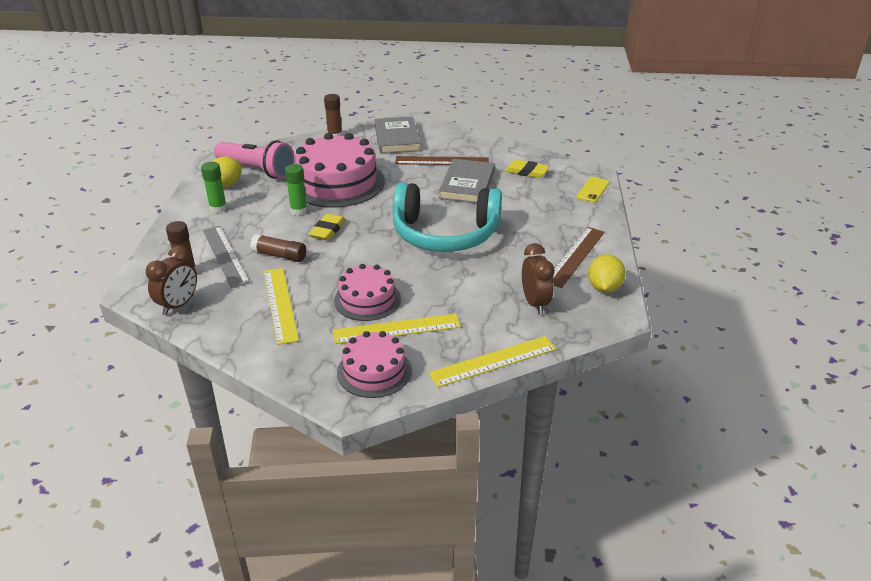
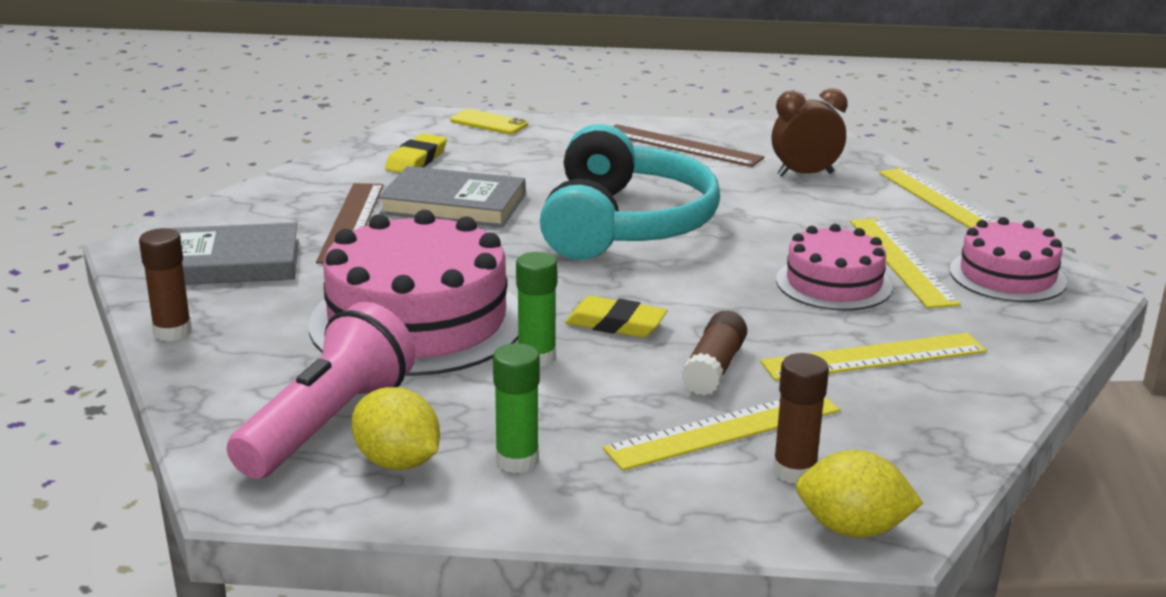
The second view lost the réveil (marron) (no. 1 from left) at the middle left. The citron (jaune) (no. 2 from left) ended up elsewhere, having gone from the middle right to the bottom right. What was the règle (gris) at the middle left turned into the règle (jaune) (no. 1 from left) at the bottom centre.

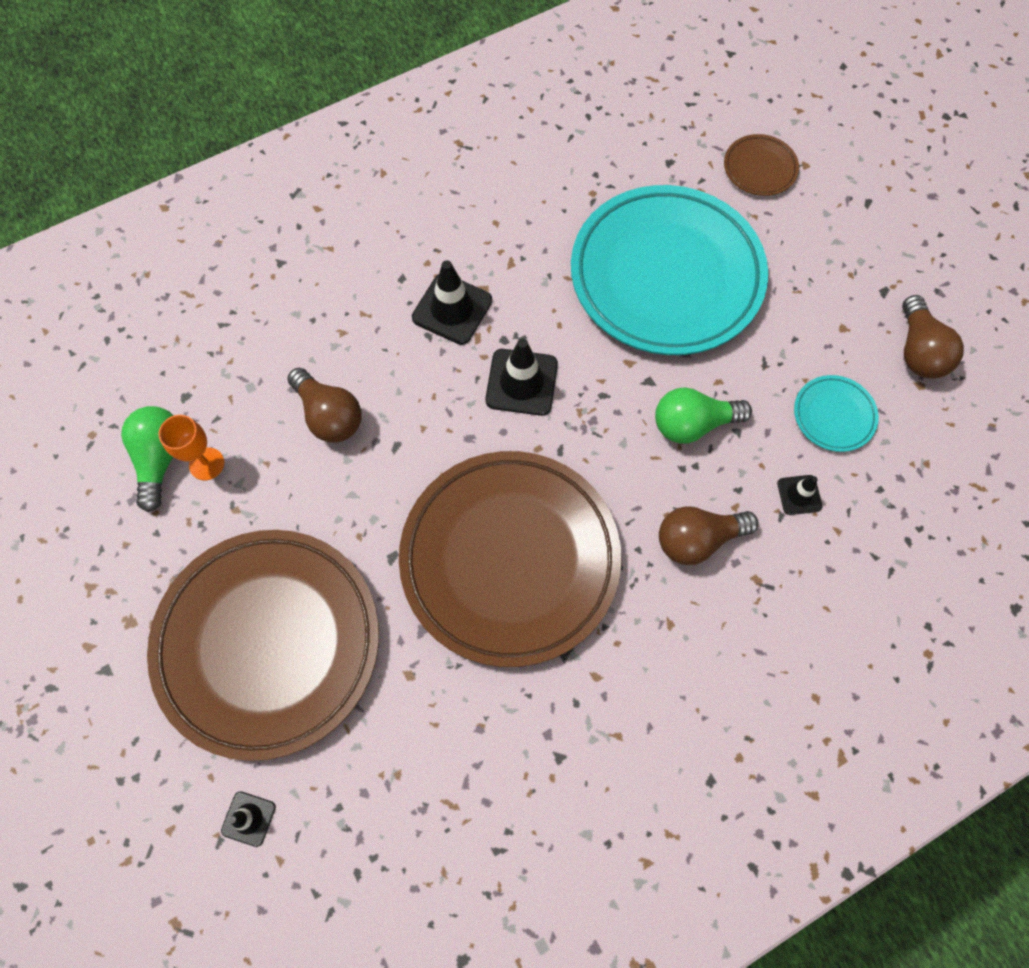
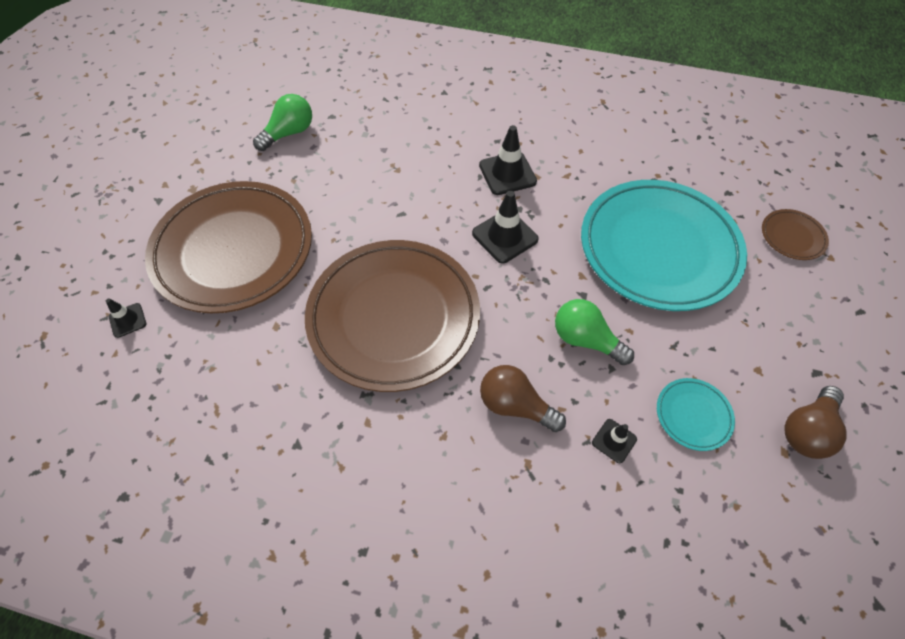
The second view lost the verre à pied (orange) at the middle left. The second view lost the ampoule (marron) (no. 1 from left) at the middle left.

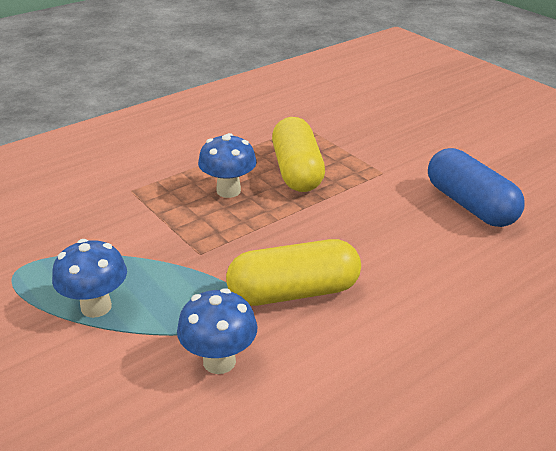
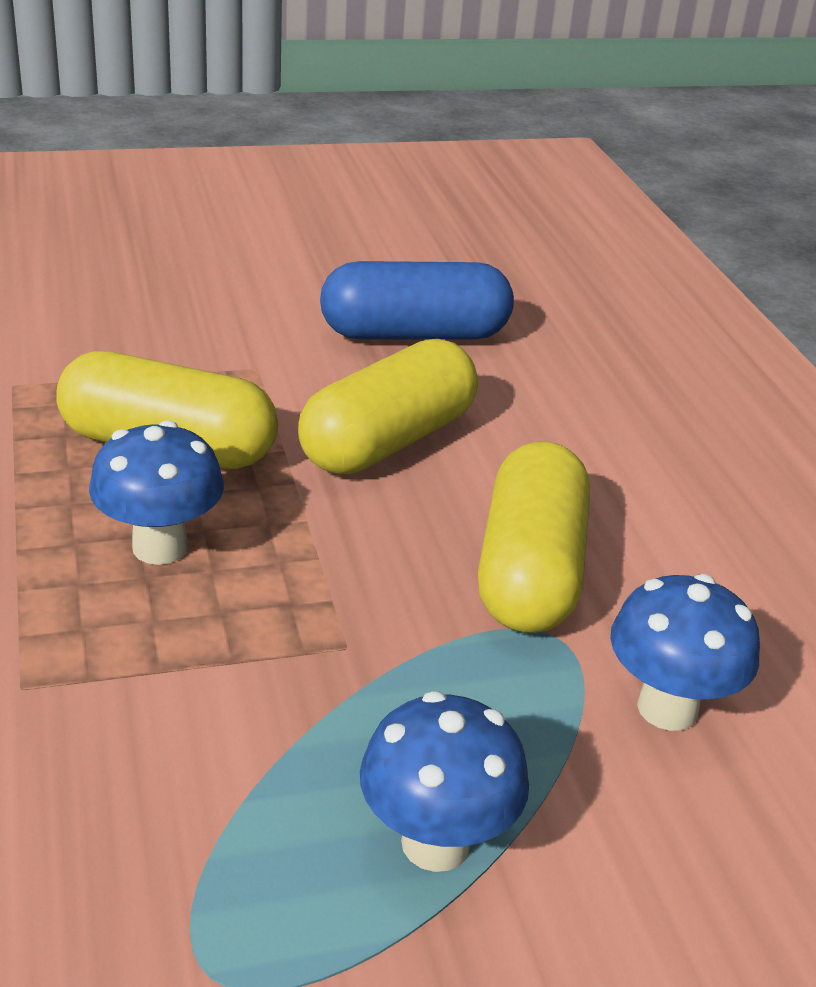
The second view gained the gélule (jaune) (no. 2 from left) at the centre.

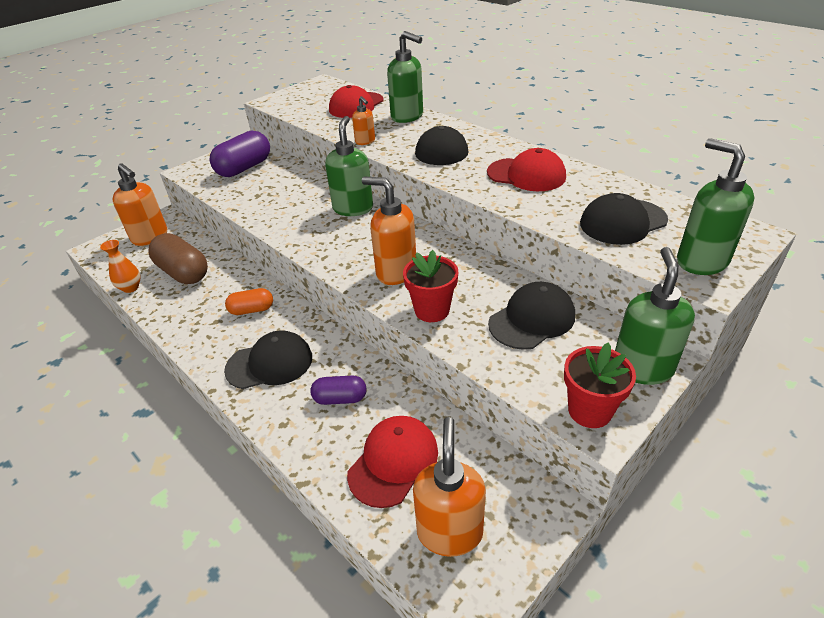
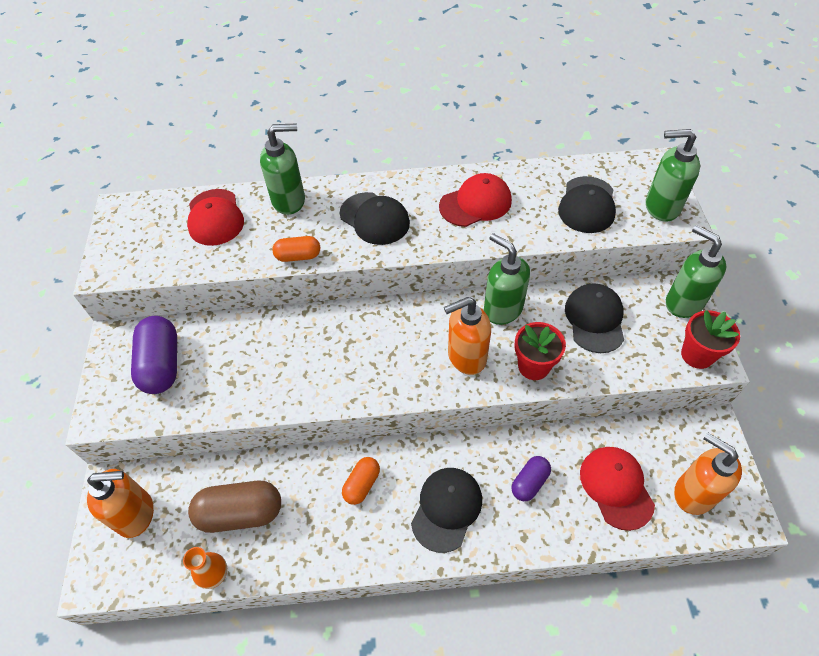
The distributeur de savon (vert) (no. 1 from left in the first image) ended up elsewhere, having gone from the top centre to the centre. Where the distributeur de savon (orange) (no. 2 from left) stood at the top centre, the gélule (orange) (no. 1 from left) came to stand at the centre.

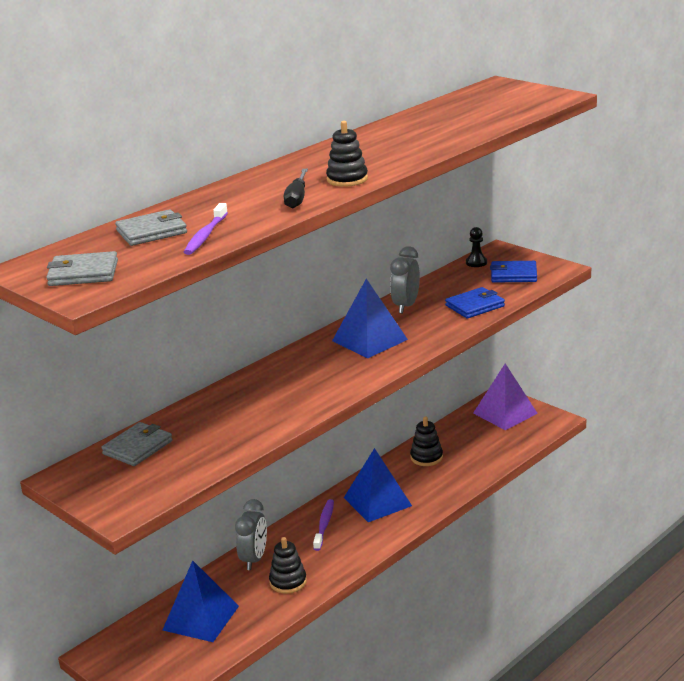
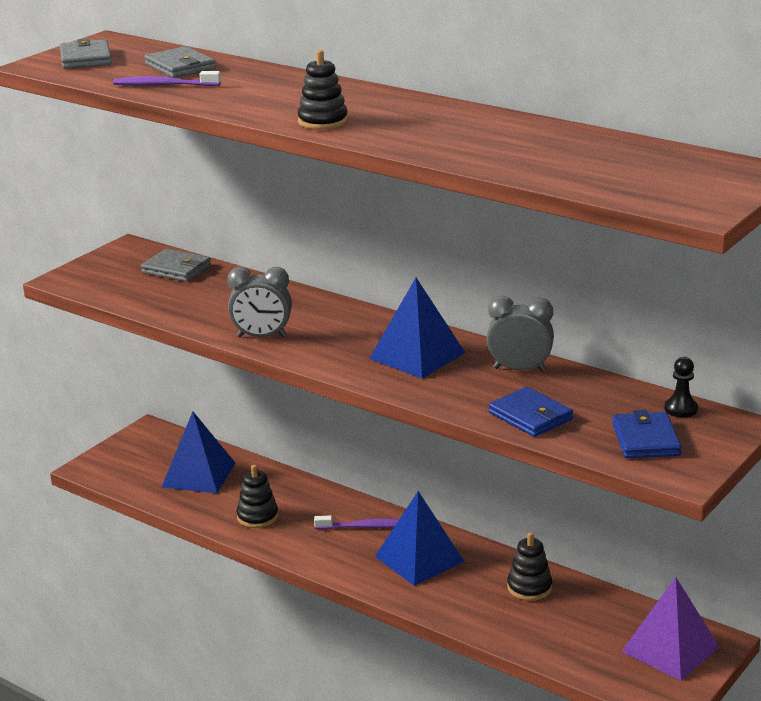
The second view lost the tournevis (noir) at the top centre. The réveil (gris) (no. 1 from left) ended up elsewhere, having gone from the bottom centre to the centre.

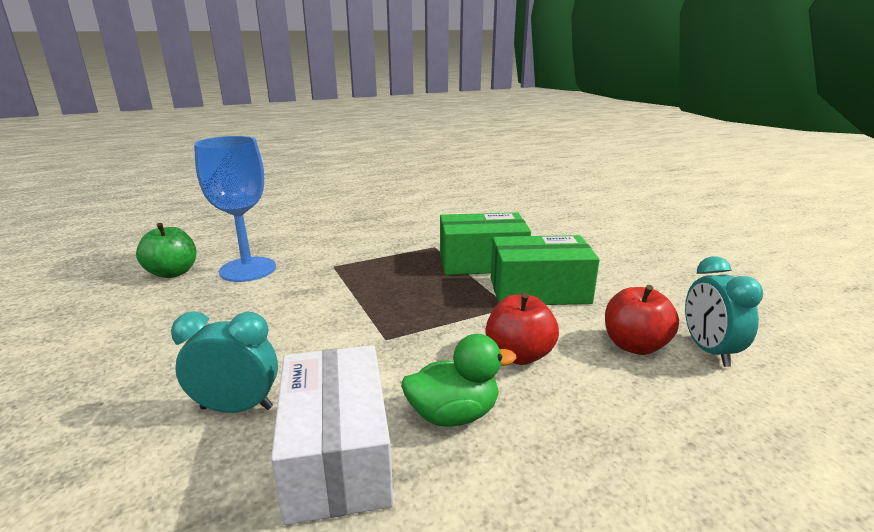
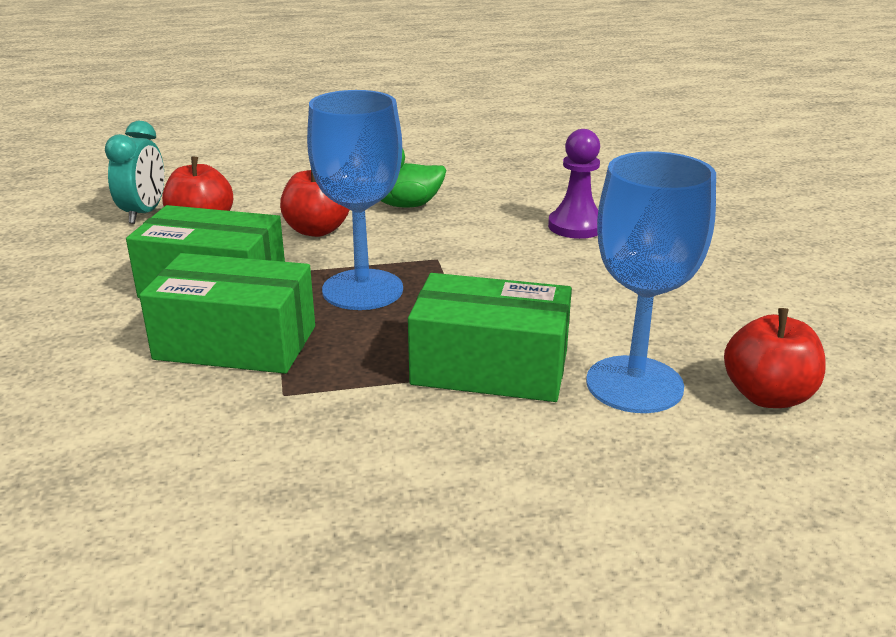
The second view lost the boîte (blanc) at the bottom centre. The second view gained the verre à pied (bleu) (no. 1 from left) at the top centre. The second view gained the boîte (vert) (no. 3 from left) at the centre. Where the réveil (turquoise) (no. 1 from left) stood at the bottom left, the pion (violet) came to stand at the top centre. What was the pomme (vert) at the middle left turned into the pomme (rouge) (no. 3 from left) at the middle right.

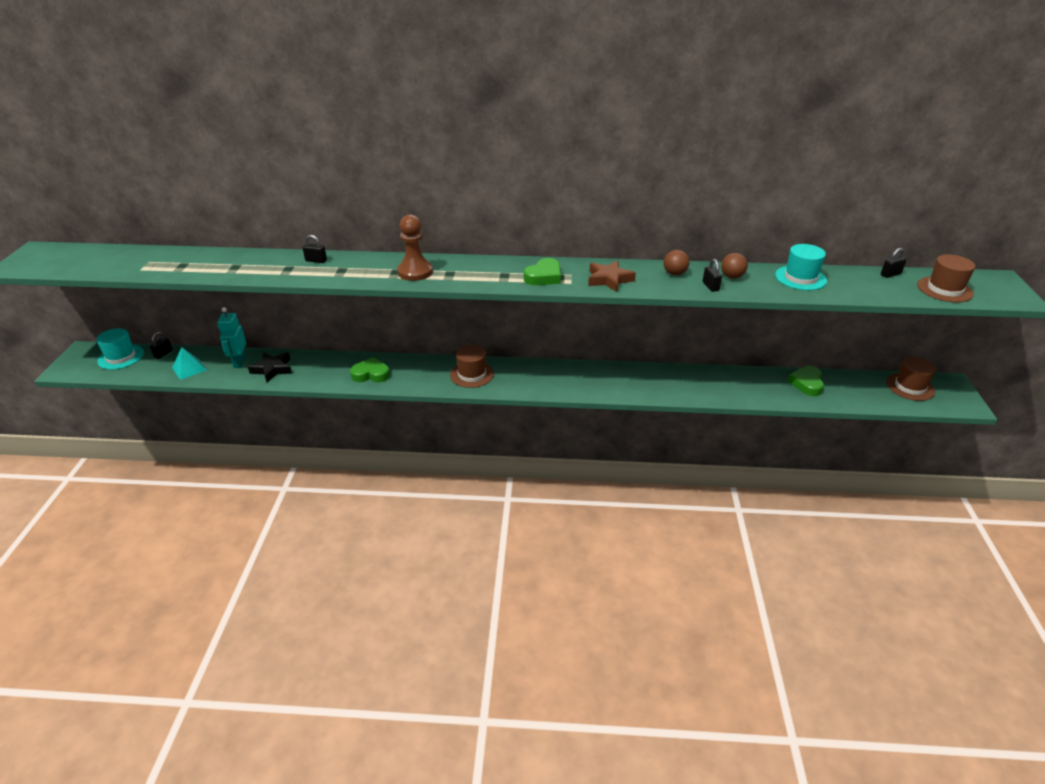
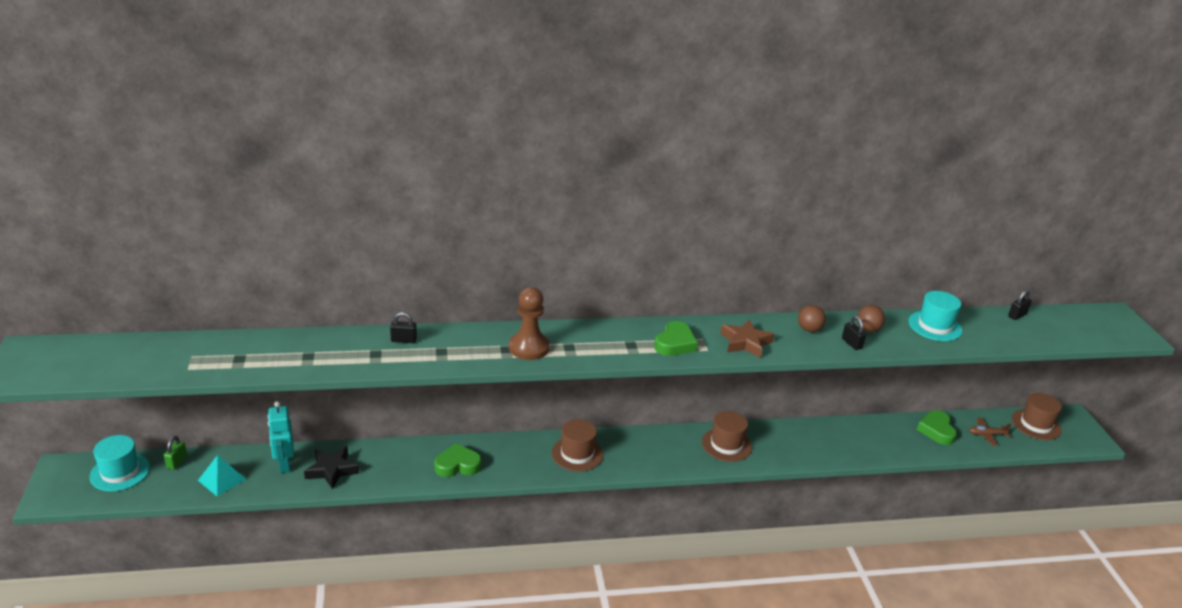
The second view gained the avion (marron) at the bottom right. The chapeau (marron) (no. 3 from left in the first image) ended up elsewhere, having gone from the middle right to the bottom centre. What was the cadenas (noir) (no. 1 from left) at the middle left turned into the cadenas (vert) at the bottom left.

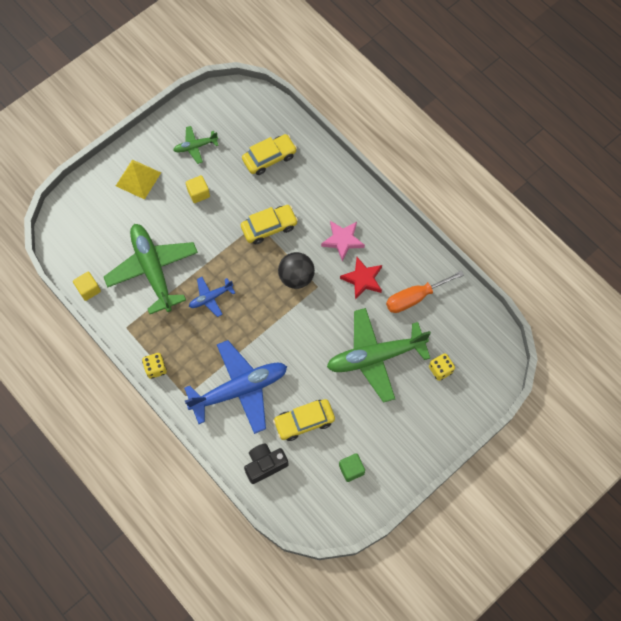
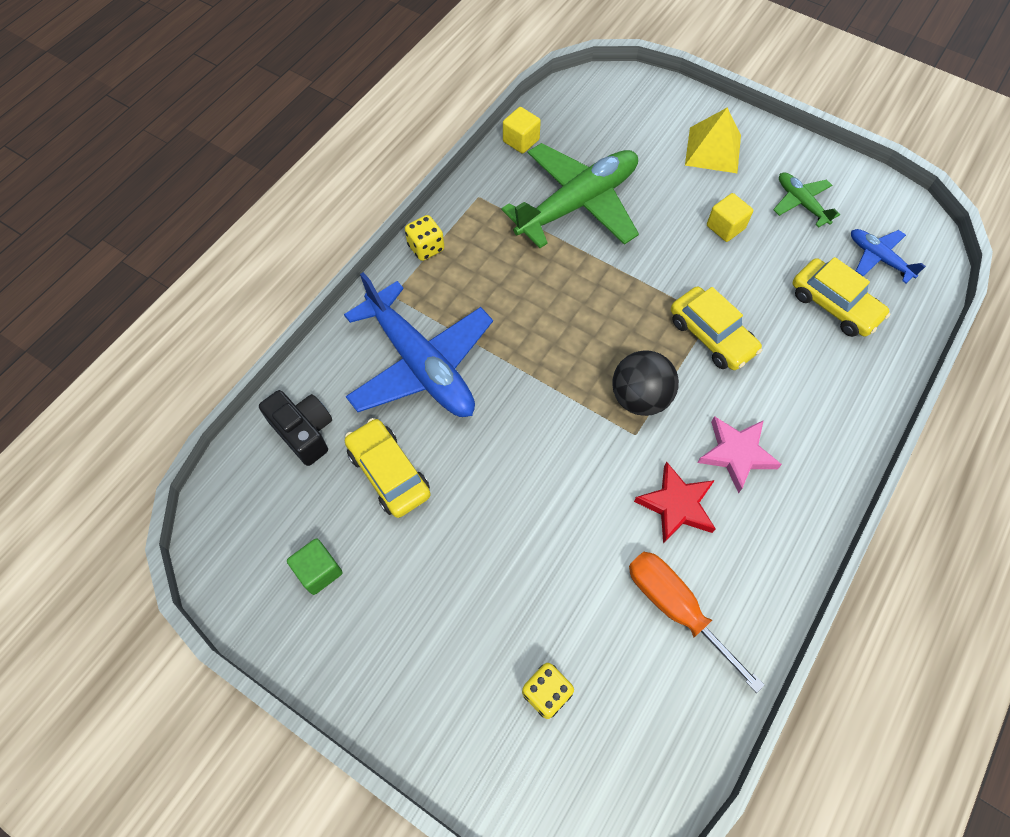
The second view lost the avion (vert) (no. 3 from left) at the centre. The avion (bleu) (no. 1 from left in the first image) ended up elsewhere, having gone from the centre to the top right.

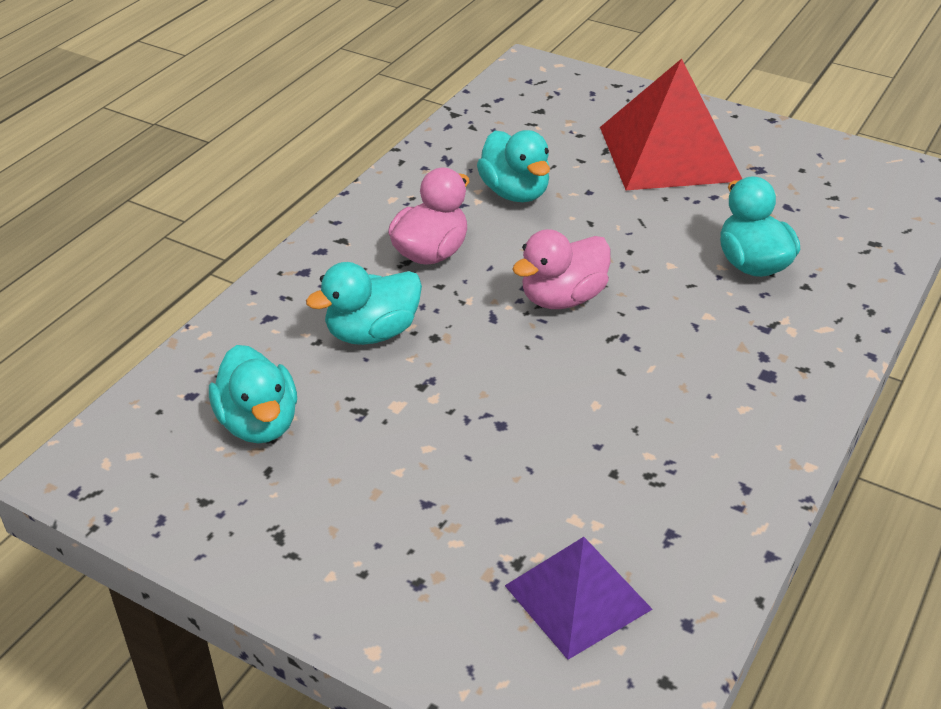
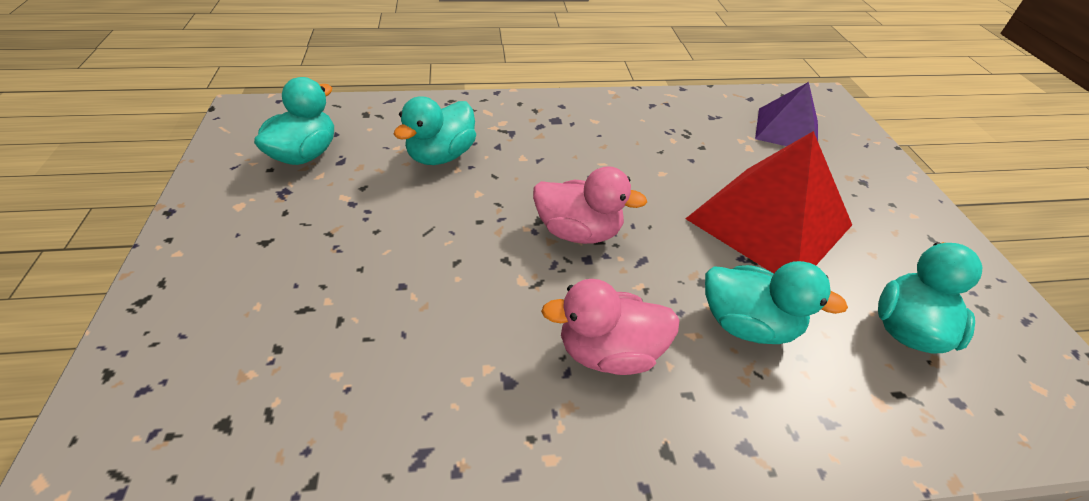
The canard (turquoise) (no. 3 from left in the first image) ended up elsewhere, having gone from the top centre to the top left. The pyramide (rouge) ended up elsewhere, having gone from the top right to the middle right.

